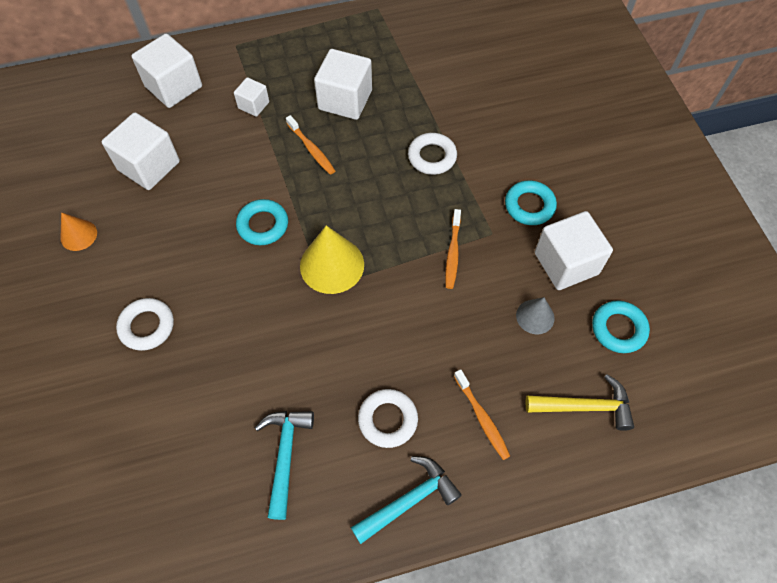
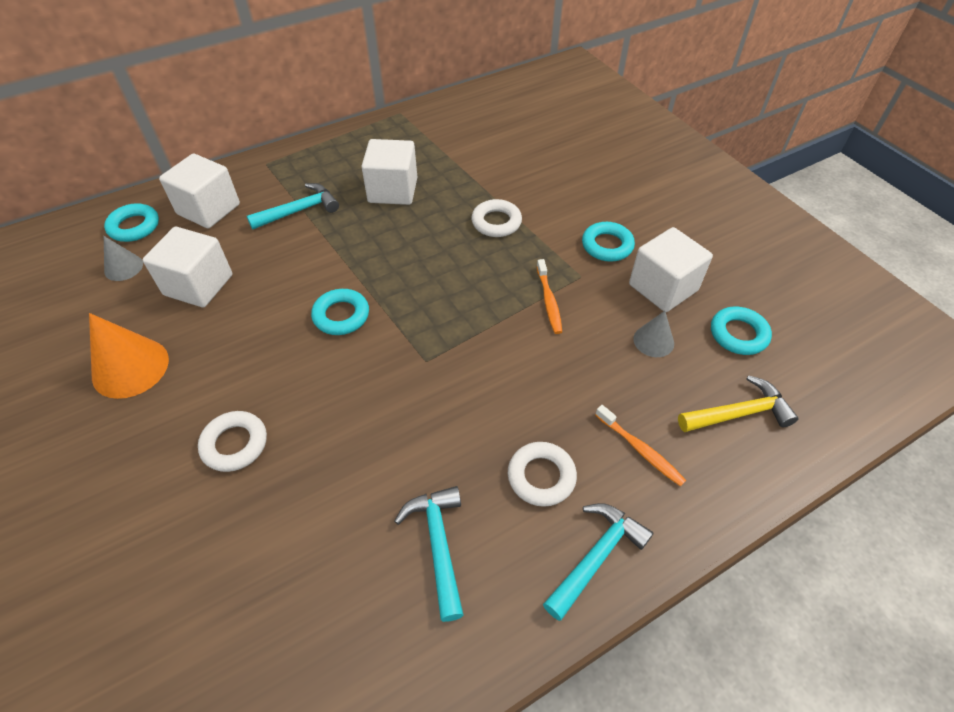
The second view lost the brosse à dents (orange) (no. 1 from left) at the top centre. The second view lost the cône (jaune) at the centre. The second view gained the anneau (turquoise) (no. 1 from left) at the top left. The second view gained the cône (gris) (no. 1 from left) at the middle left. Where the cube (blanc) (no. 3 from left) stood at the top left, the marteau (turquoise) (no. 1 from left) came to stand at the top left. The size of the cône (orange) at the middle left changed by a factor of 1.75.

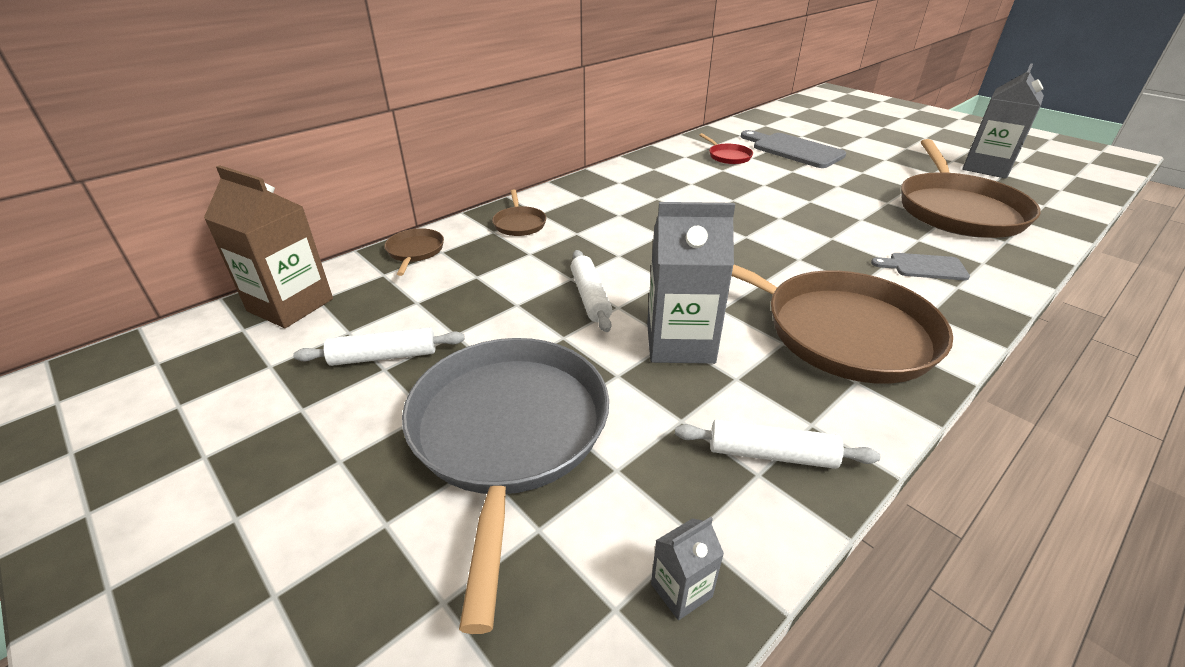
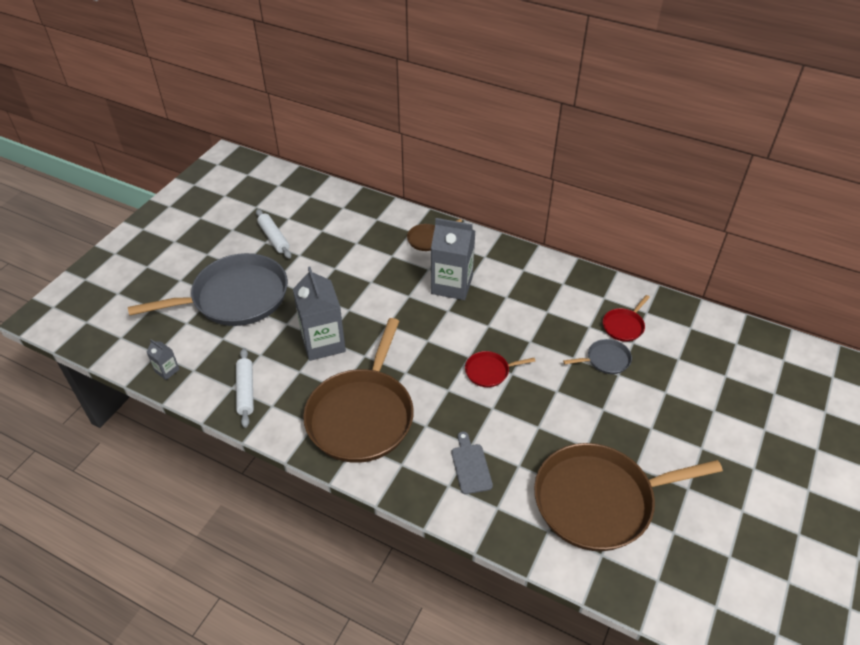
The second view lost the brique de lait (marron) at the middle left. The second view lost the poêle (marron) (no. 1 from left) at the centre. The second view lost the rouleau à pâtisserie (blanc) (no. 2 from left) at the centre. The second view lost the planche à découper (gris) (no. 1 from left) at the top right. The second view gained the poêle (rouge) (no. 1 from left) at the centre. The second view gained the poêle (gris) (no. 2 from left) at the middle right. The brique de lait (gris) (no. 3 from left) ended up elsewhere, having gone from the top right to the centre.

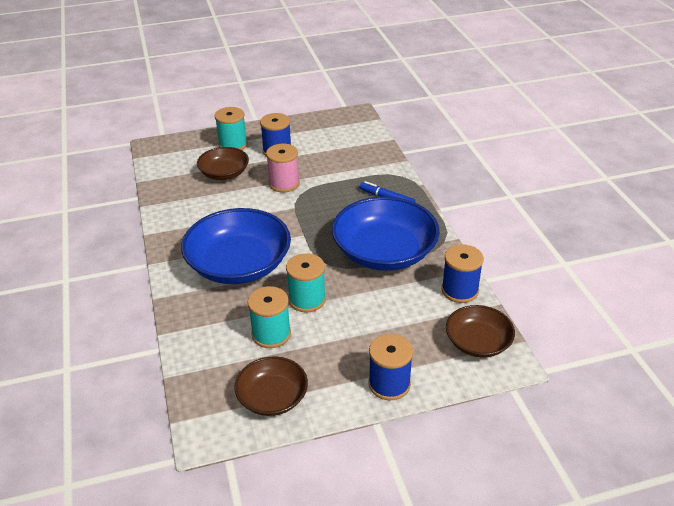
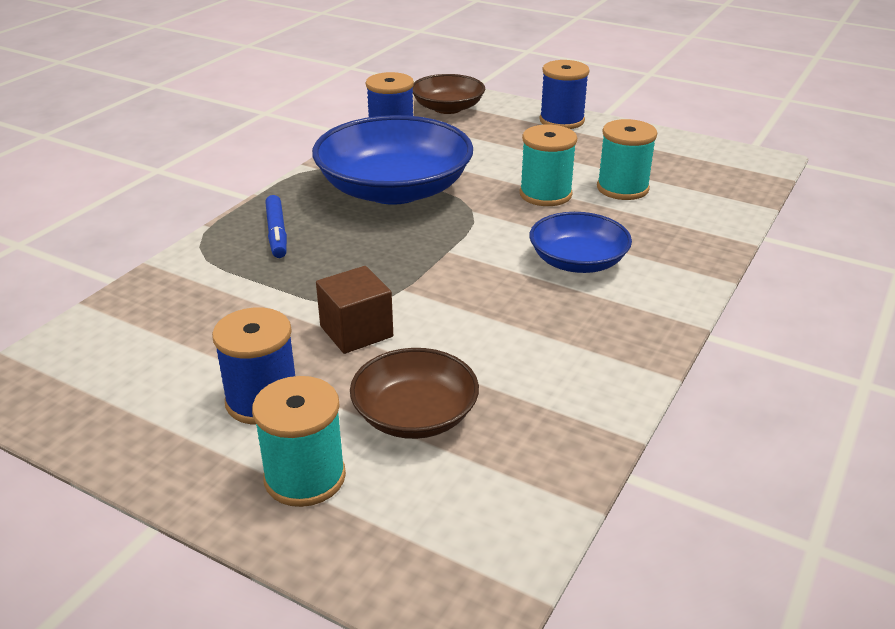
The second view lost the bol (marron) (no. 2 from left) at the bottom centre. Where the bobine (rose) stood at the top centre, the cube (marron) came to stand at the centre. The size of the bol (bleu) (no. 1 from left in the first image) at the centre changed by a factor of 0.56.

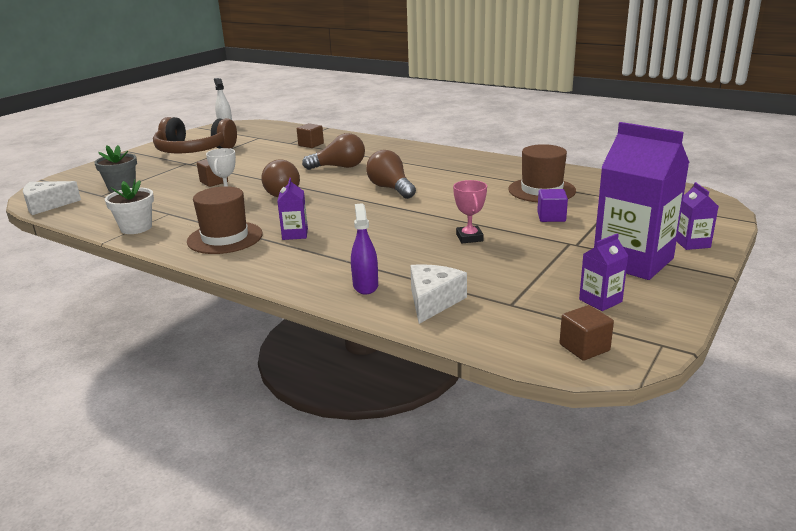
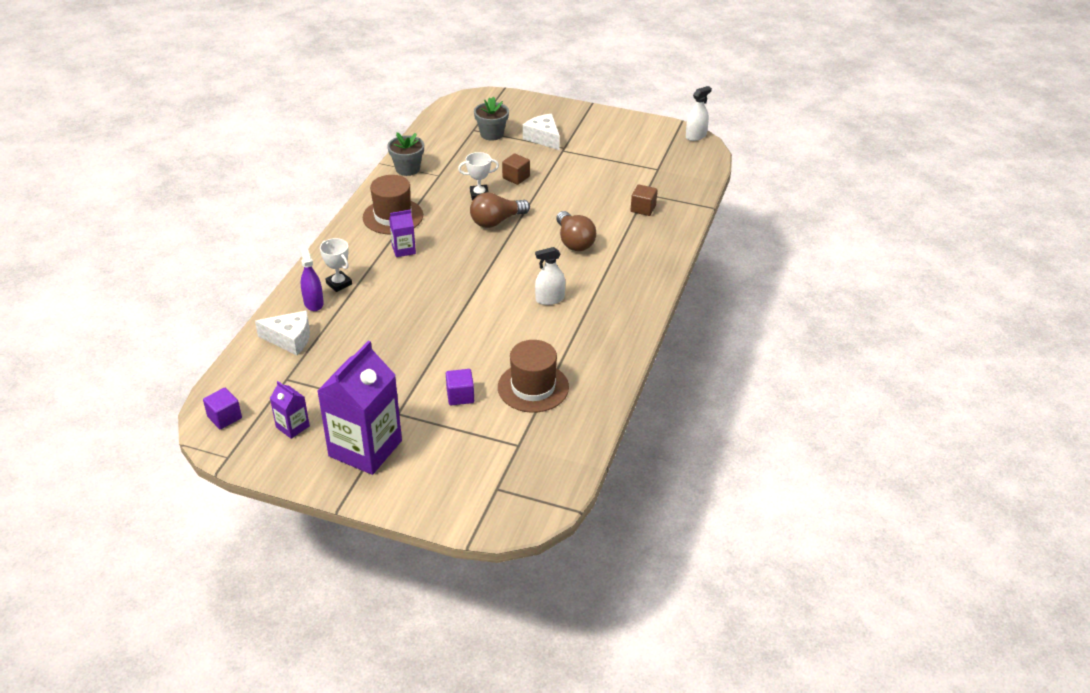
The second view lost the casque audio (marron) at the top left. The second view lost the ampoule (marron) (no. 3 from left) at the top centre. The second view lost the trophée (rose) at the centre. The second view lost the brique de lait (violet) (no. 4 from left) at the middle right. The second view gained the trophée (blanc) (no. 1 from left) at the middle left. The second view gained the vaporisateur (blanc) (no. 1 from left) at the centre. The fromage (blanc) (no. 1 from left in the first image) ended up elsewhere, having gone from the middle left to the top centre. What was the pot de fleurs (blanc) at the middle left turned into the pot de fleurs (gris) (no. 1 from left) at the top centre. What was the cube (marron) (no. 3 from left) at the middle right turned into the cube (violet) (no. 1 from left) at the middle left. The vaporisateur (violet) at the centre ended up facing another way, 90 degrees counterclockwise from before.

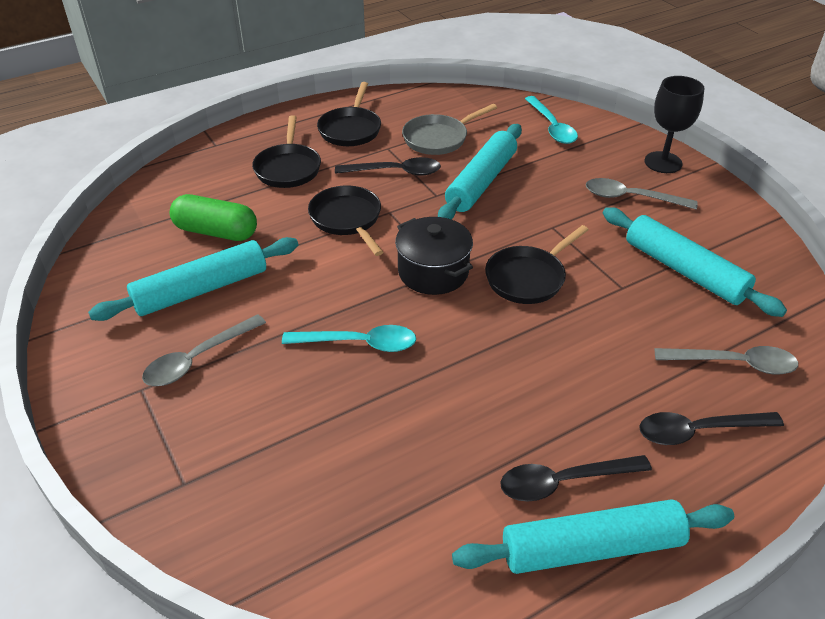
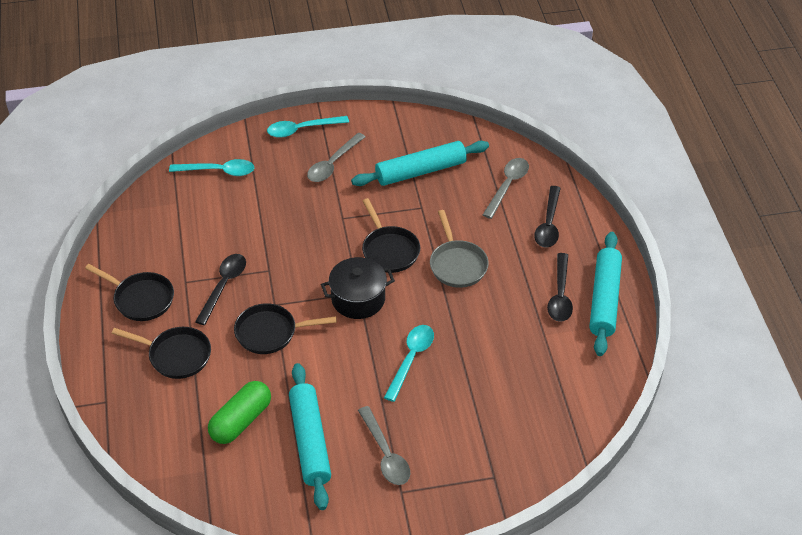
The second view lost the rouleau à pâtisserie (turquoise) (no. 2 from left) at the top centre. The poêle (gris) ended up elsewhere, having gone from the top centre to the centre. Where the verre à pied (noir) stood at the top right, the cuillère (turquoise) (no. 2 from left) came to stand at the top centre.

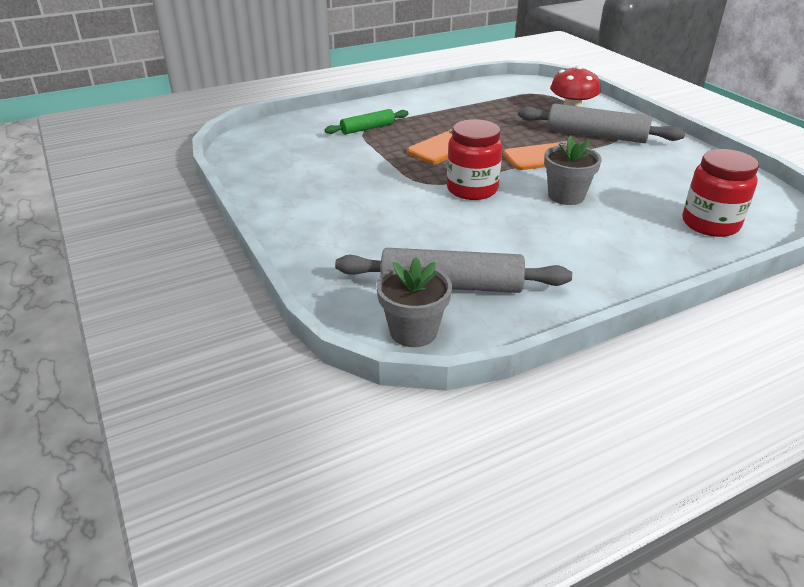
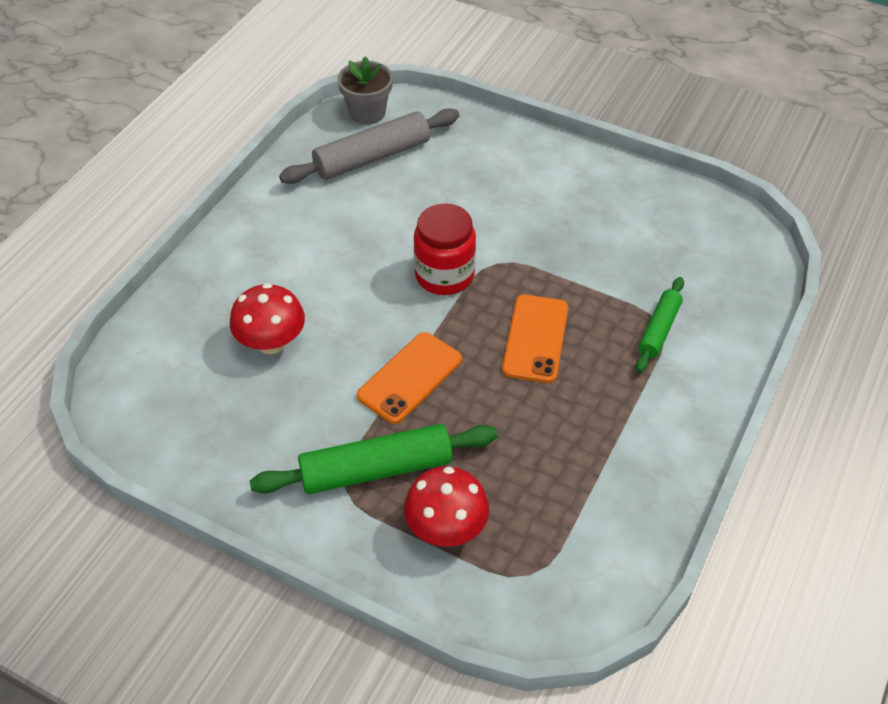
The second view lost the pot de fleurs (gris) (no. 2 from left) at the top right. The second view lost the bocal (rouge) (no. 2 from left) at the top right. The second view gained the champignon (rouge) (no. 1 from left) at the middle left. What was the rouleau à pâtisserie (gris) (no. 2 from left) at the top right turned into the rouleau à pâtisserie (vert) (no. 1 from left) at the centre.

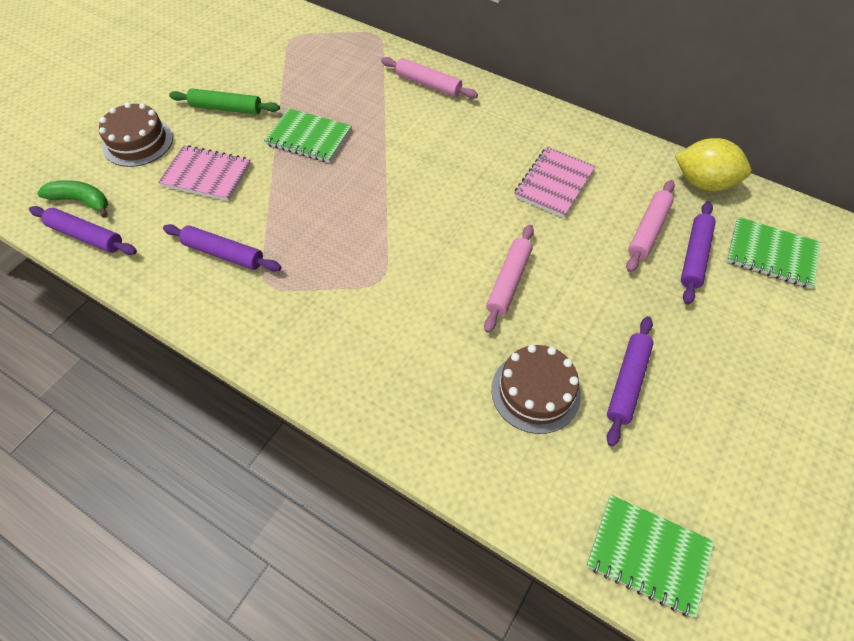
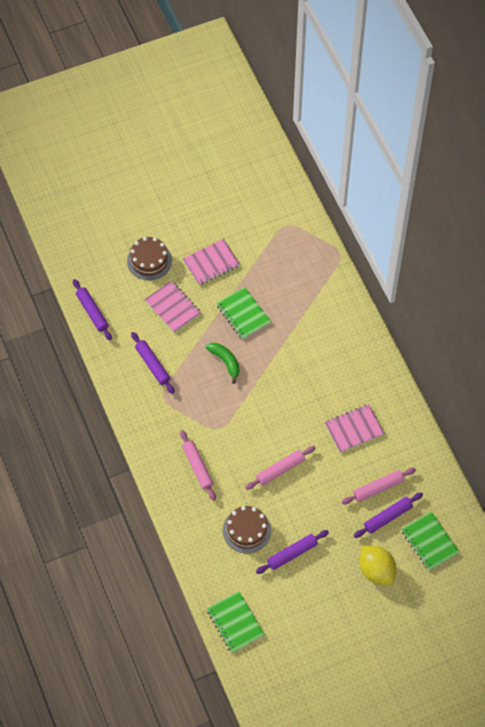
The banane (vert) ended up elsewhere, having gone from the top left to the centre. The rouleau à pâtisserie (rose) (no. 1 from left) ended up elsewhere, having gone from the top centre to the centre. The citron (jaune) ended up elsewhere, having gone from the top right to the bottom right. Where the rouleau à pâtisserie (vert) stood at the top left, the carnet (rose) (no. 2 from left) came to stand at the centre.

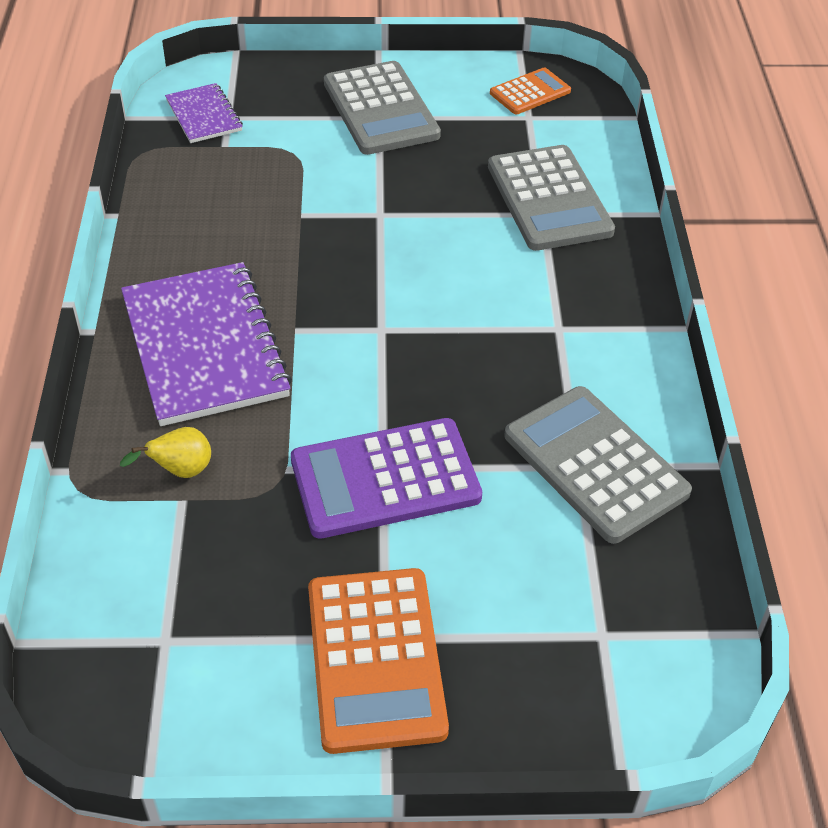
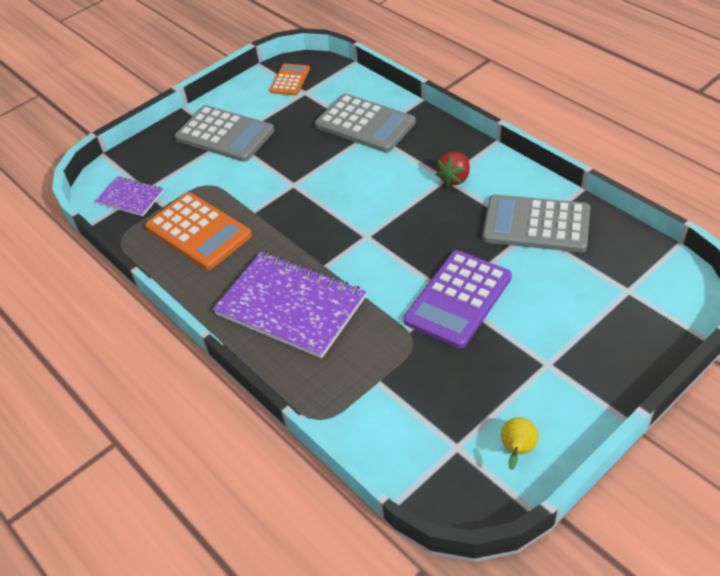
The second view gained the fraise (rouge) at the top centre. The poire (jaune) ended up elsewhere, having gone from the middle left to the bottom right. The calculatrice (orange) (no. 1 from left) ended up elsewhere, having gone from the bottom centre to the middle left.

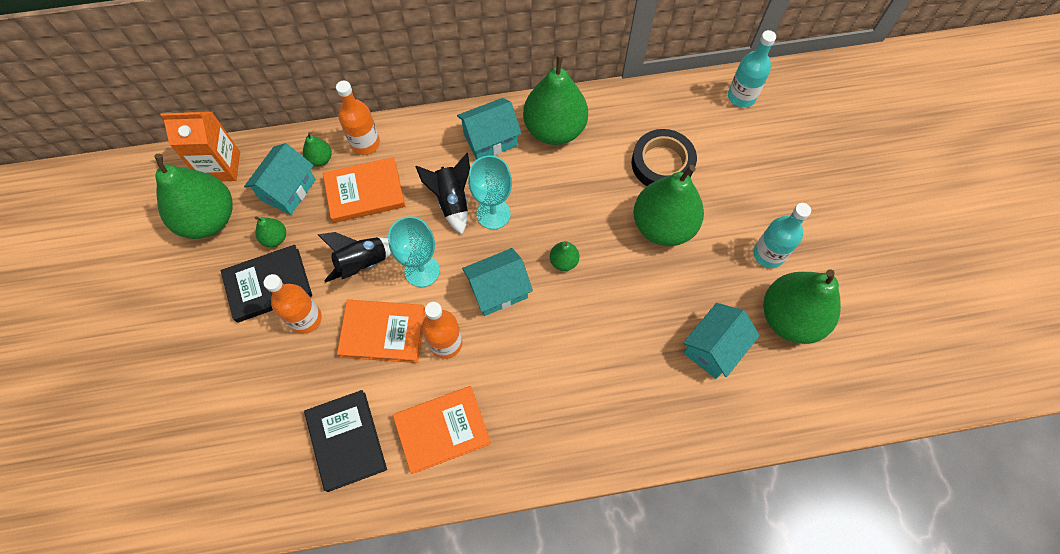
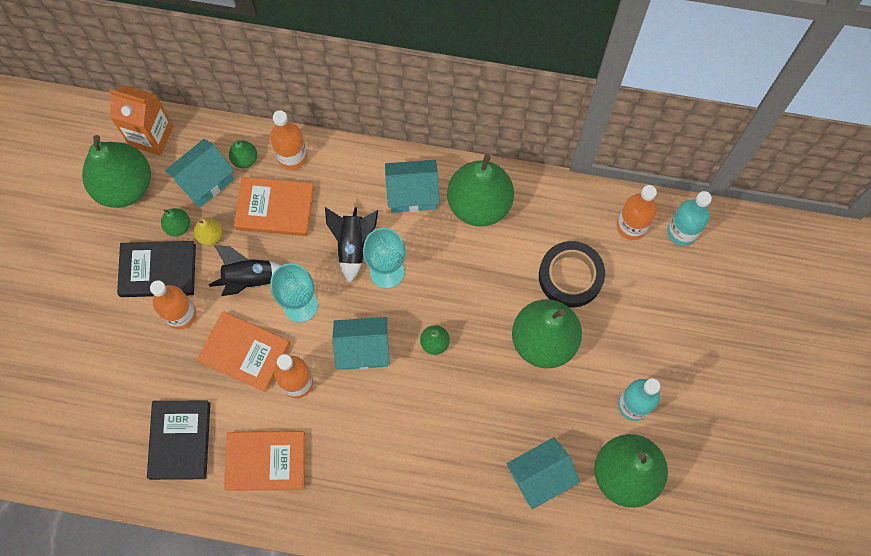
The second view gained the poire (jaune) at the middle left. The second view gained the bouteille (orange) (no. 4 from left) at the middle right.

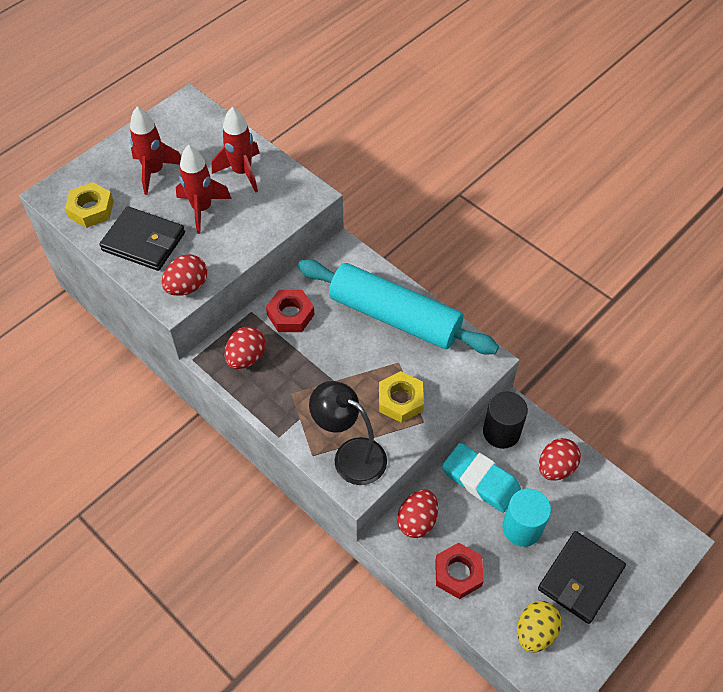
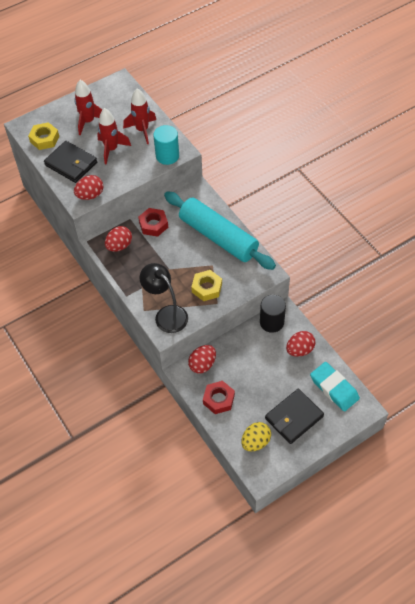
The gomme (turquoise) ended up elsewhere, having gone from the bottom centre to the middle right. The cylindre (turquoise) ended up elsewhere, having gone from the bottom right to the top centre.

